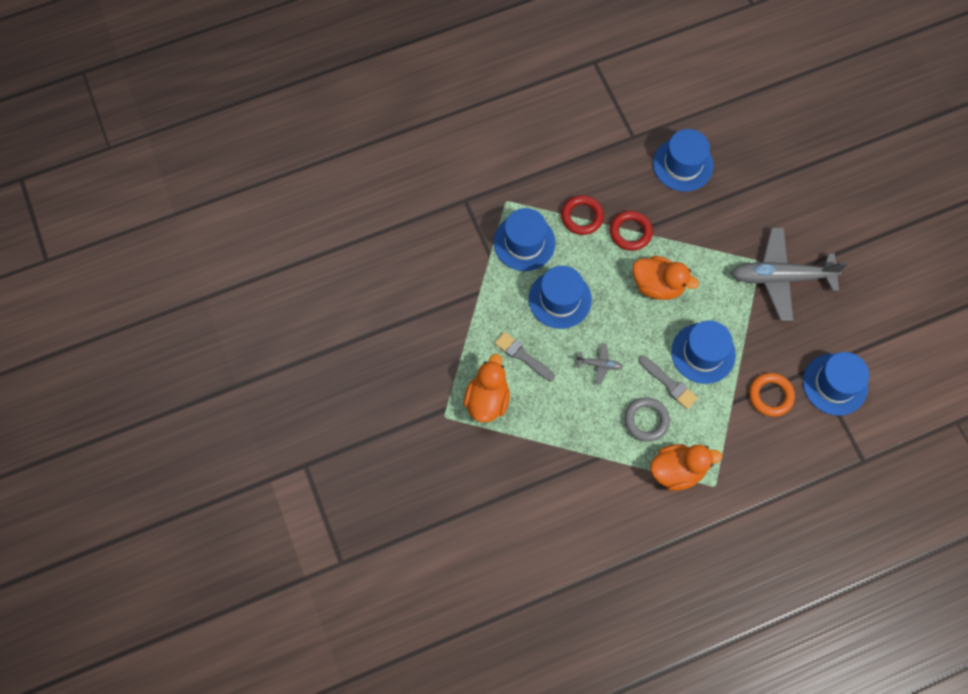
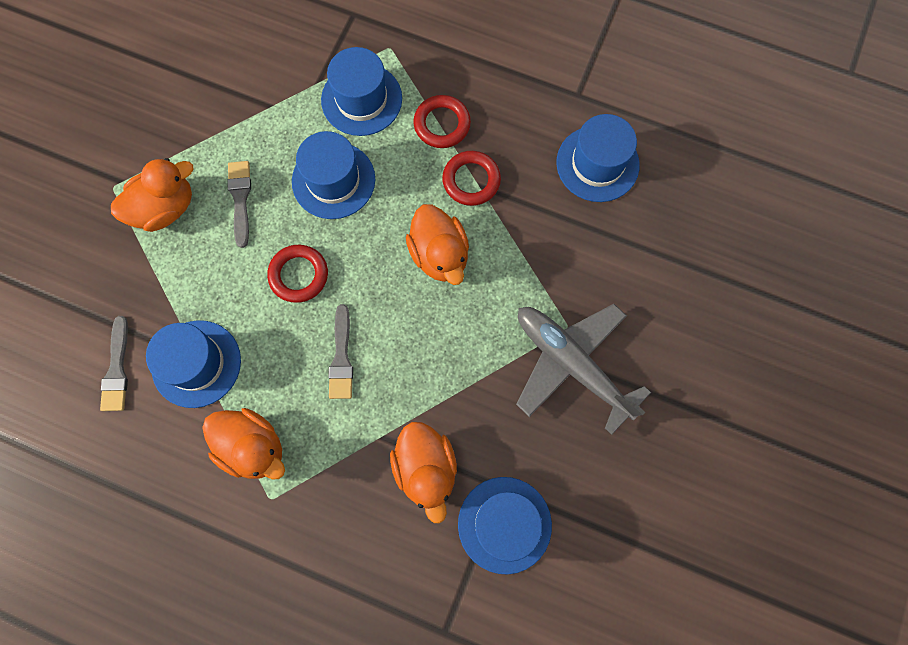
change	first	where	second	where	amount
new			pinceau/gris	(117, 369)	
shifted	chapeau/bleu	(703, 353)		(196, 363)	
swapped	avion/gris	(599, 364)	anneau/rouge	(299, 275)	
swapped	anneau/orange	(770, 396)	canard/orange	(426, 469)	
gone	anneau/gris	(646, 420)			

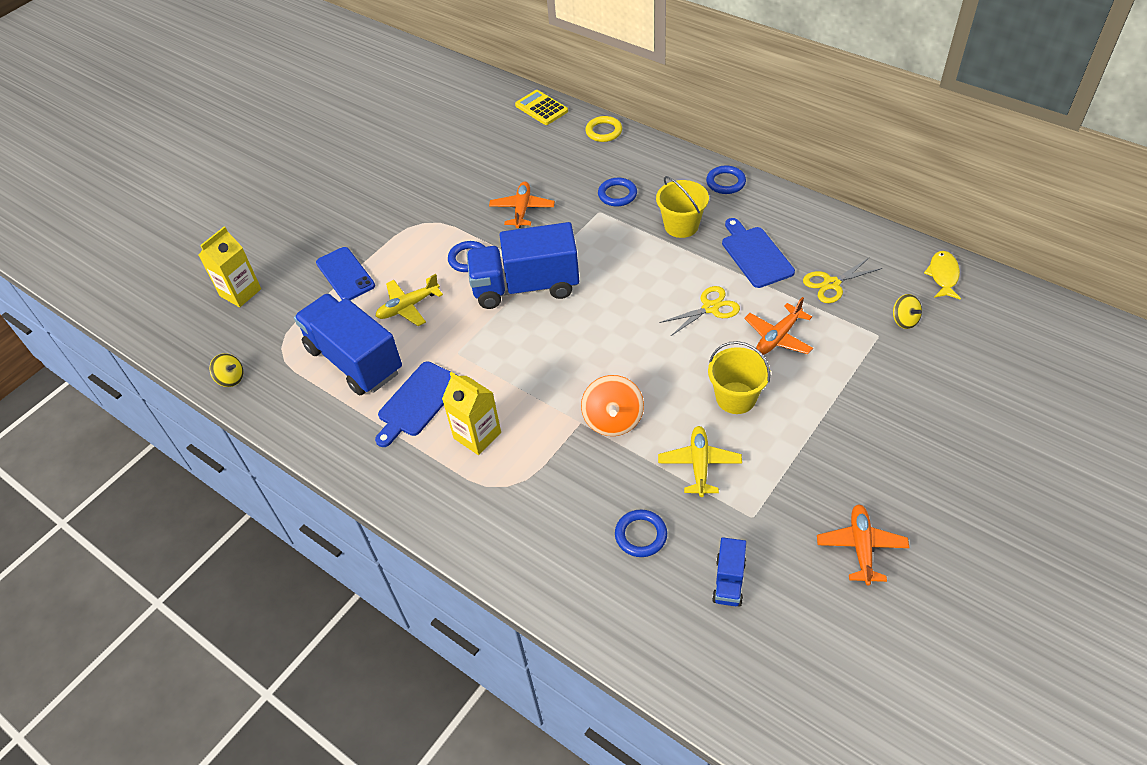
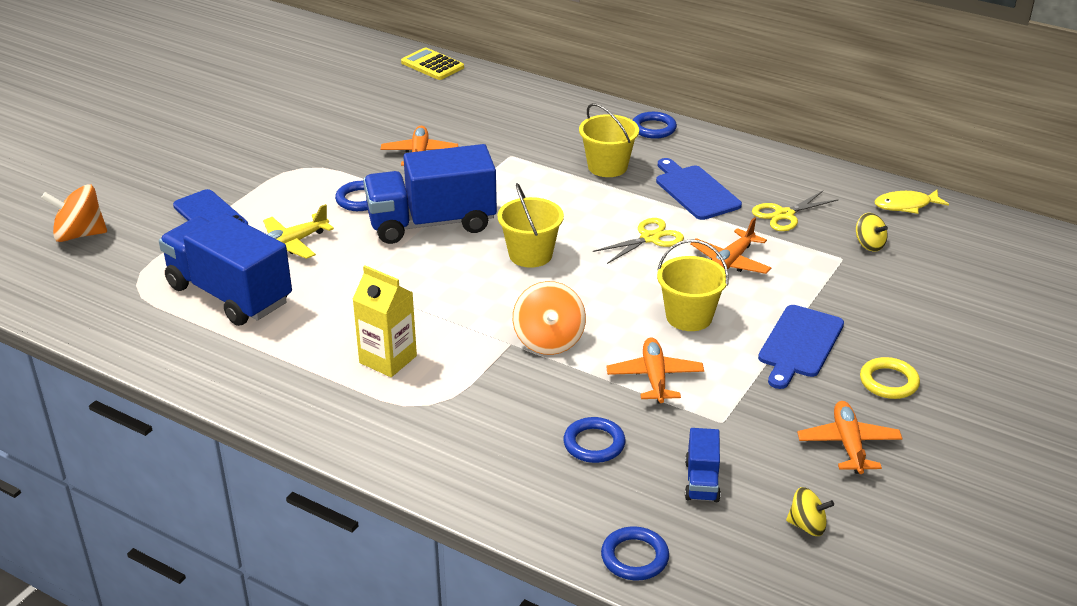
change	first	where	second	where	amount
swapped	brique de lait/jaune	(240, 292)	toupie/orange	(79, 235)	
new			seau/jaune	(530, 255)	
shifted	anneau/bleu	(617, 194)		(634, 557)	
repainted	avion/jaune	(699, 465)	avion/orange	(655, 377)	
shifted	planche à découper/bleu	(417, 401)		(799, 344)	
shifted	toupie/jaune	(231, 378)		(807, 525)	
shifted	anneau/jaune	(604, 131)		(888, 382)	
rotated	poisson/jaune	(943, 275)		(906, 205)	105 degrees counterclockwise

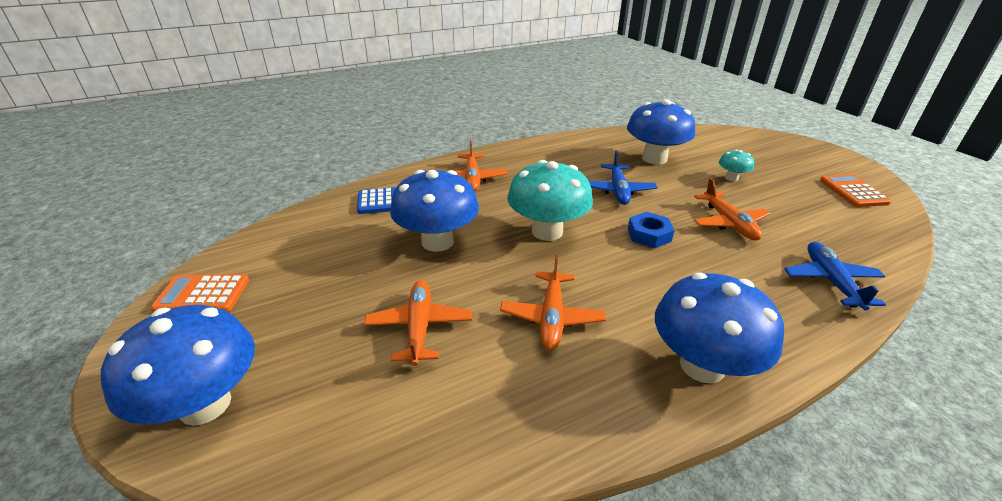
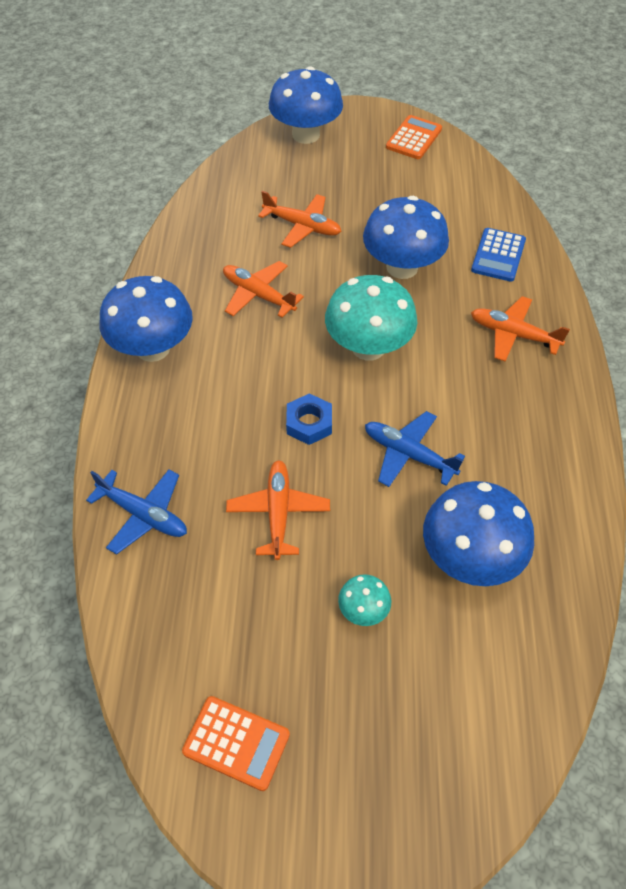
change	first	where	second	where	amount
rotated	avion/orange	(729, 223)		(278, 512)	75 degrees clockwise

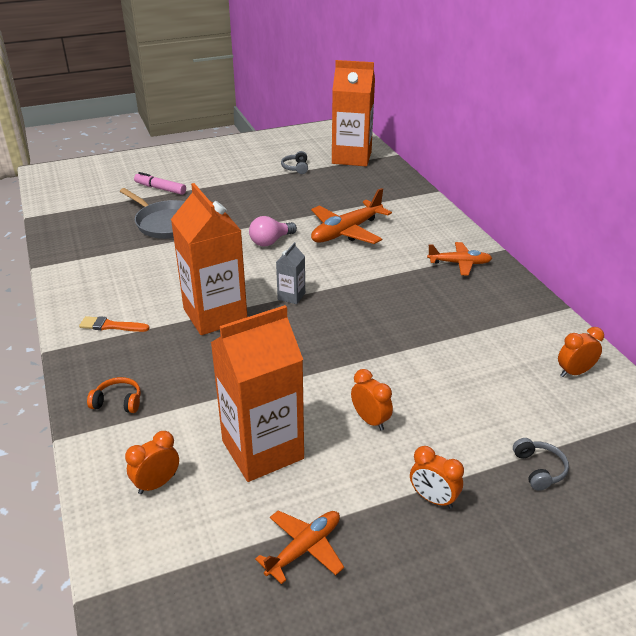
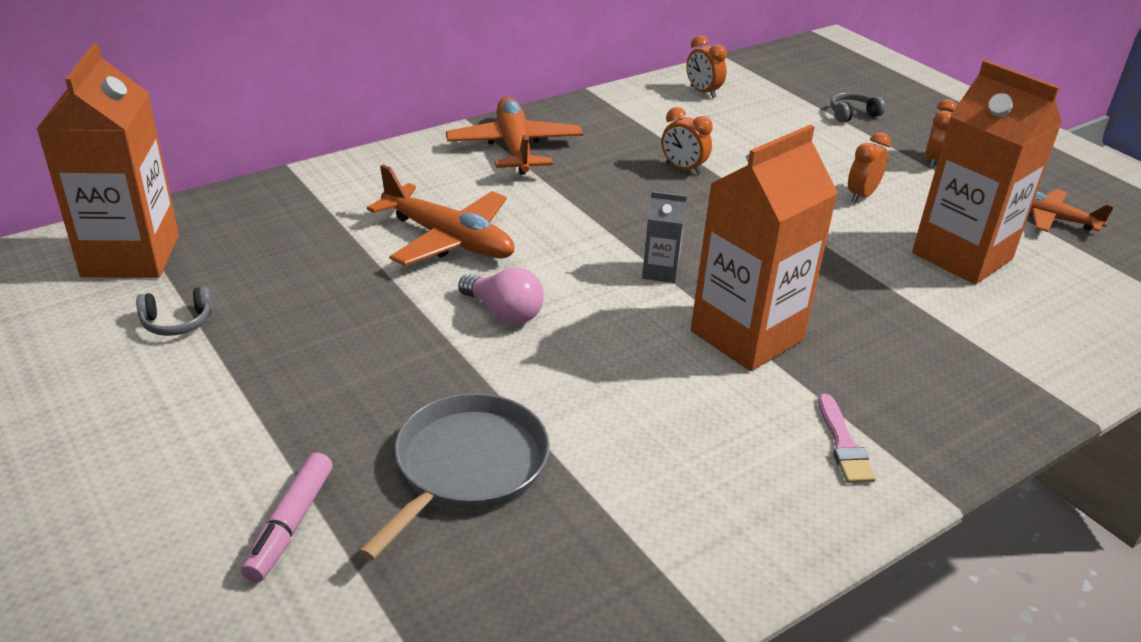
change	first	where	second	where	amount
scaled	avion/orange	(459, 263)		(514, 147)	x1.61
shifted	réveil/orange	(157, 483)		(683, 169)	
repainted	pinceau/orange	(111, 326)	pinceau/rose	(843, 444)	
gone	casque audio/orange	(118, 402)			

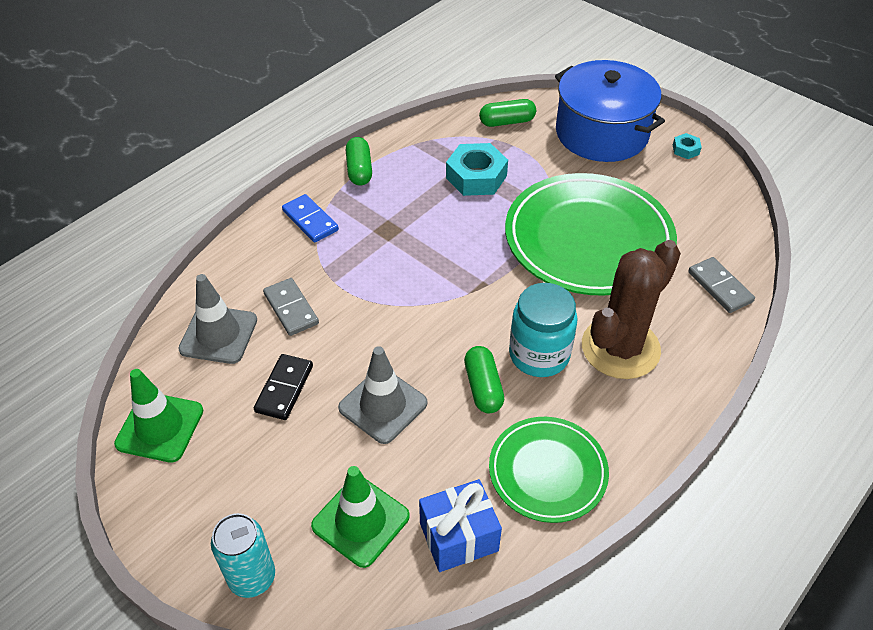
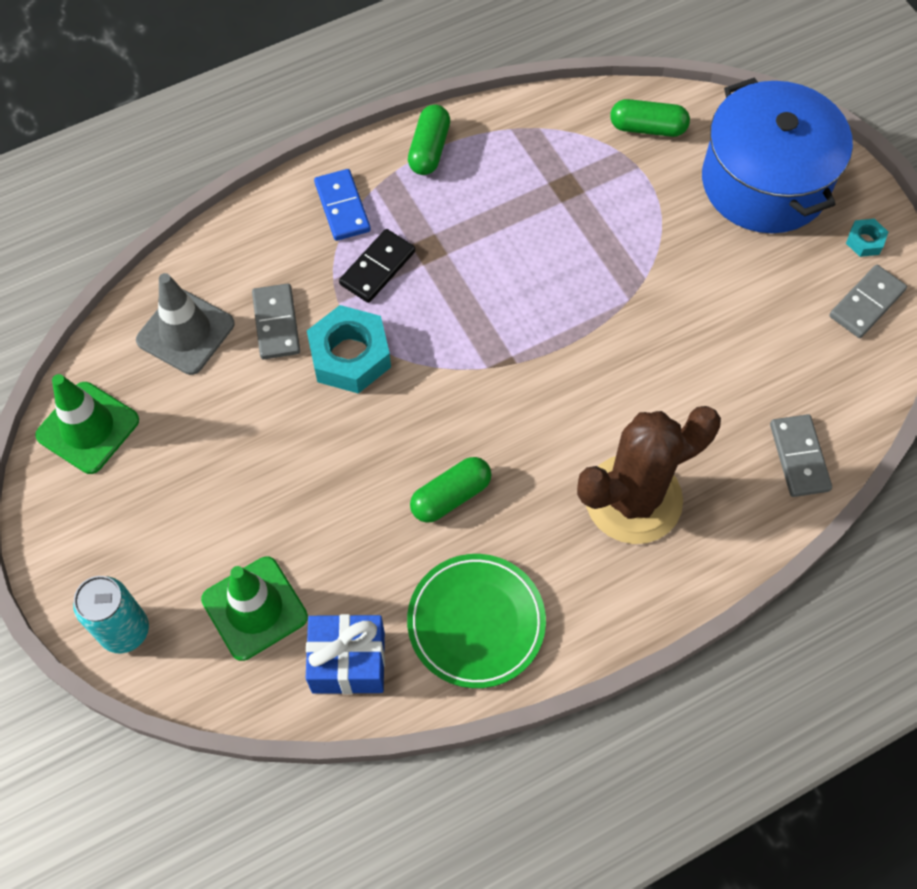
change	first	where	second	where	amount
shifted	écrou/turquoise	(476, 177)		(350, 356)	
shifted	domino/noir	(284, 389)		(377, 268)	
rotated	gélule/vert	(483, 387)		(451, 496)	45 degrees clockwise
new			domino/gris	(866, 303)	
gone	cône de chantier/gris	(383, 405)			
gone	assiette/vert	(588, 239)			
gone	bocal/turquoise	(539, 355)			

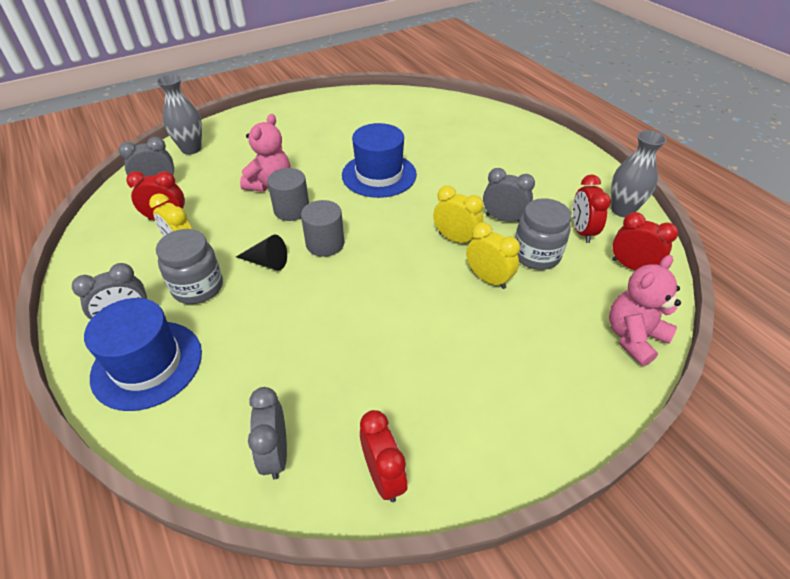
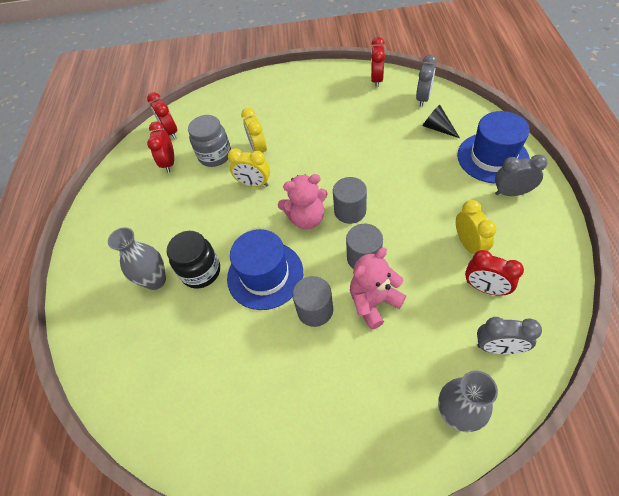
change	first	where	second	where	amount
shifted	vase/gris	(622, 210)		(155, 280)	
rotated	réveil/rouge	(581, 231)		(169, 163)	150 degrees clockwise
new			bocal/noir	(201, 271)	
rotated	réveil/jaune	(455, 239)		(254, 184)	45 degrees counterclockwise
shifted	ours en peluche/rose	(633, 337)		(306, 218)	
new			cylindre/gris	(315, 310)	
shifted	cône/noir	(267, 262)		(437, 128)	
gone	bocal/gris	(198, 287)			
gone	réveil/gris	(503, 219)			

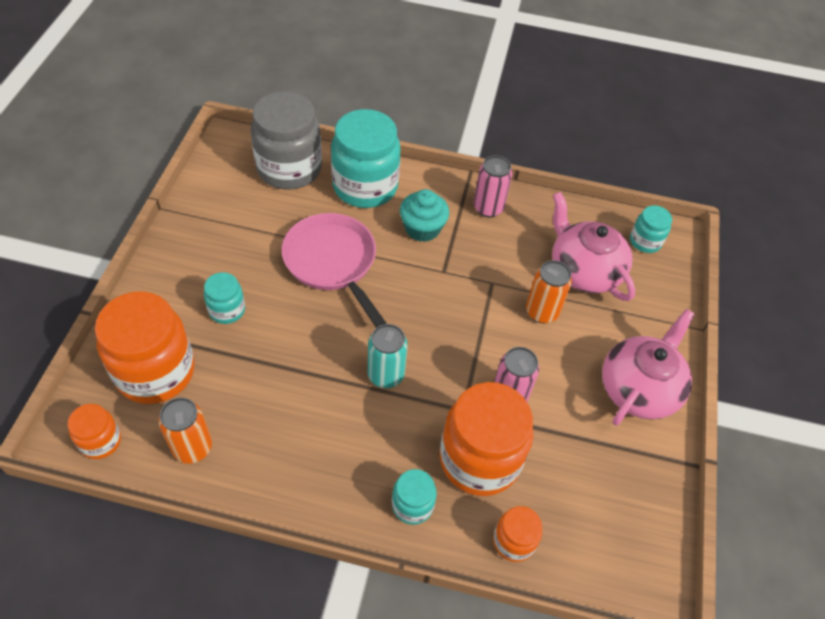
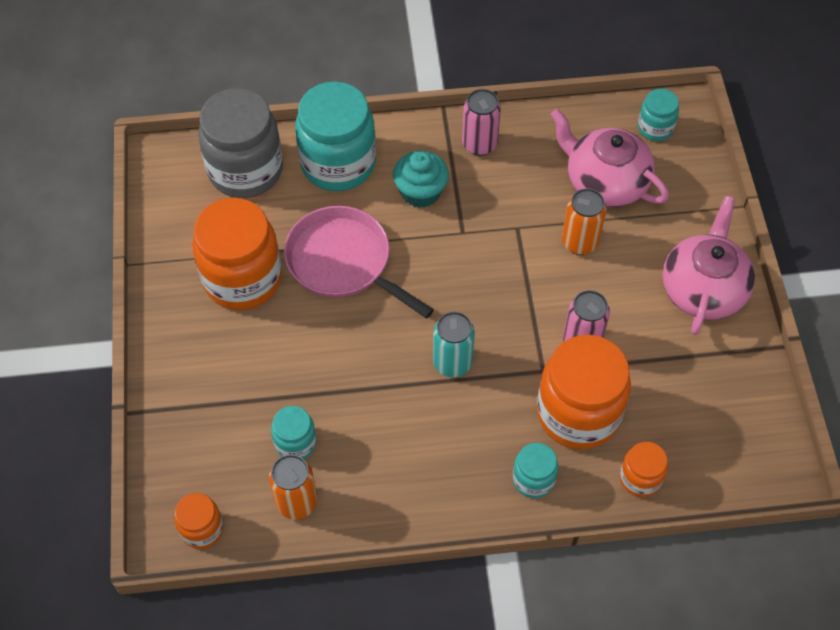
change	first	where	second	where	amount
shifted	bocal/orange	(155, 372)		(242, 278)	
shifted	bocal/turquoise	(227, 310)		(295, 443)	

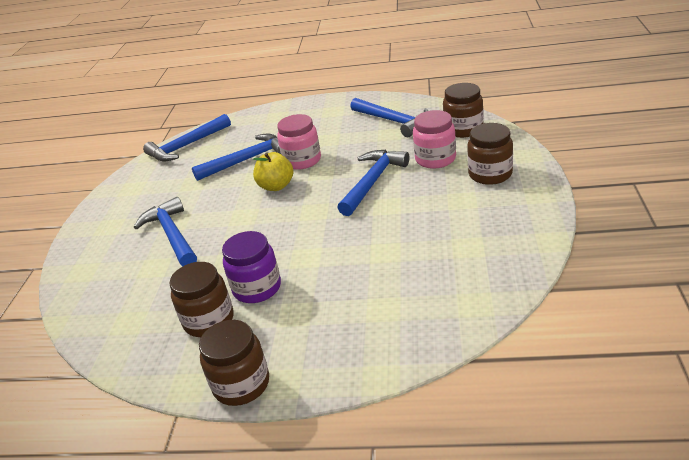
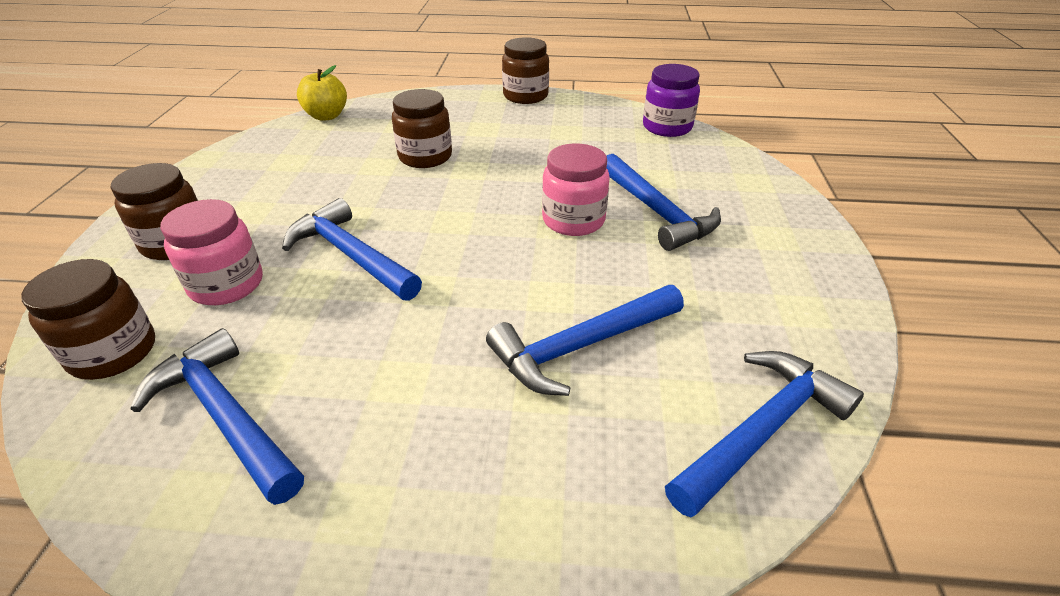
change	first	where	second	where	amount
rotated	marteau/bleu	(372, 182)		(351, 255)	105 degrees clockwise
shifted	pomme/jaune	(276, 186)		(326, 116)	
shifted	bocal/marron	(209, 320)		(425, 157)	
shifted	bocal/rose	(302, 160)		(573, 220)	
shifted	bocal/violet	(257, 288)		(667, 127)	

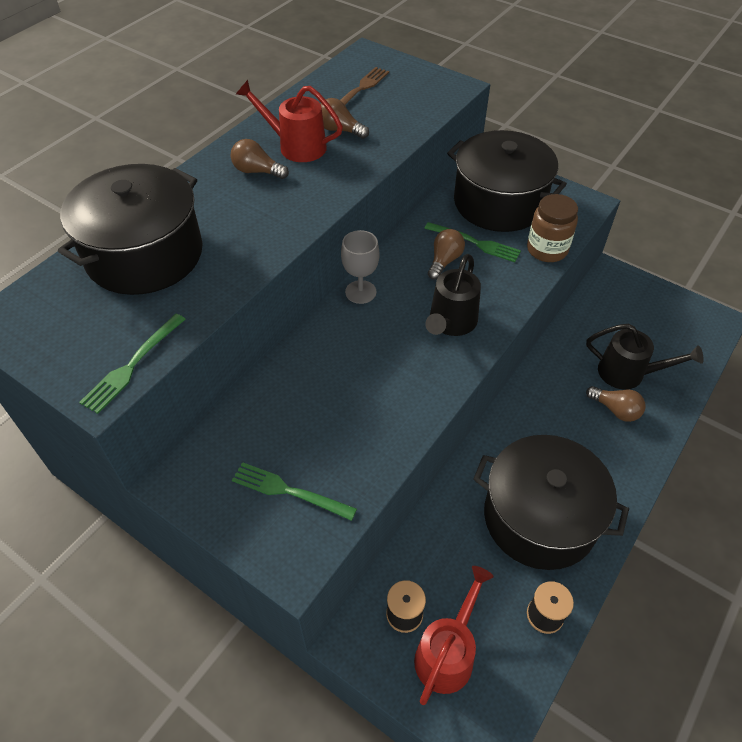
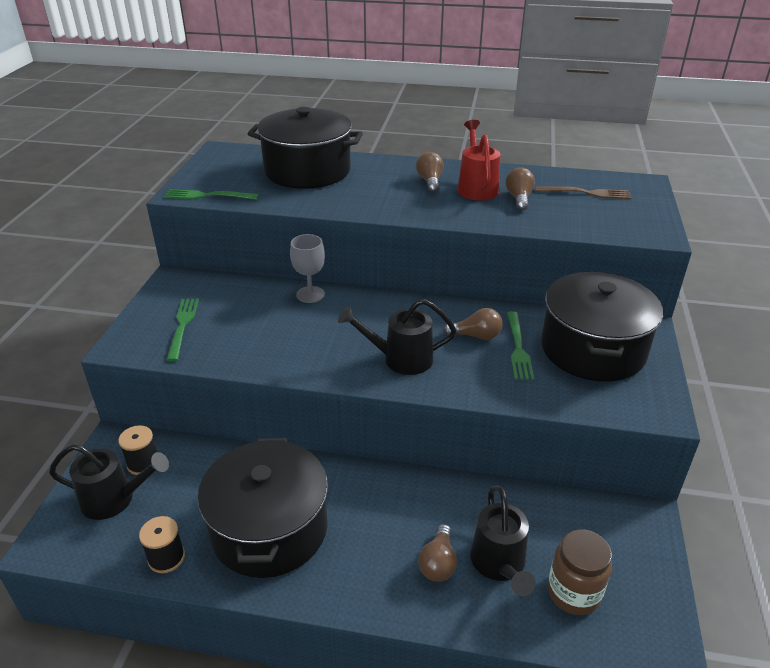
change	first	where	second	where	amount
repainted	arrosoir/rouge	(448, 652)	arrosoir/noir	(115, 499)	
shifted	verre à pied/gris	(360, 292)		(310, 294)	
shifted	bocal/marron	(547, 250)		(573, 592)	

